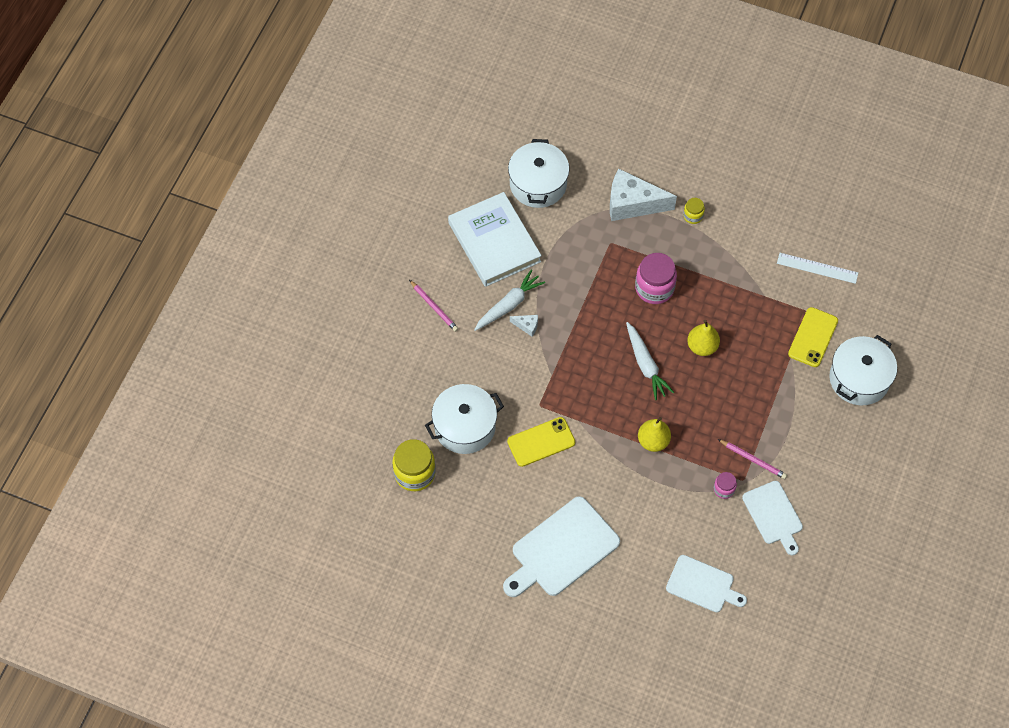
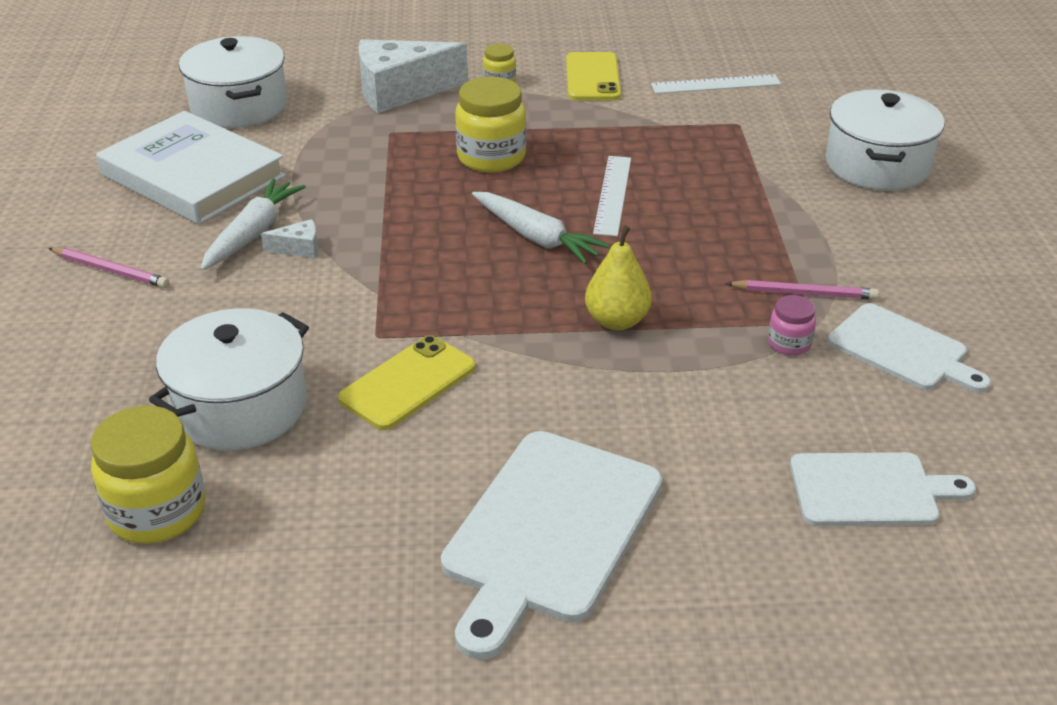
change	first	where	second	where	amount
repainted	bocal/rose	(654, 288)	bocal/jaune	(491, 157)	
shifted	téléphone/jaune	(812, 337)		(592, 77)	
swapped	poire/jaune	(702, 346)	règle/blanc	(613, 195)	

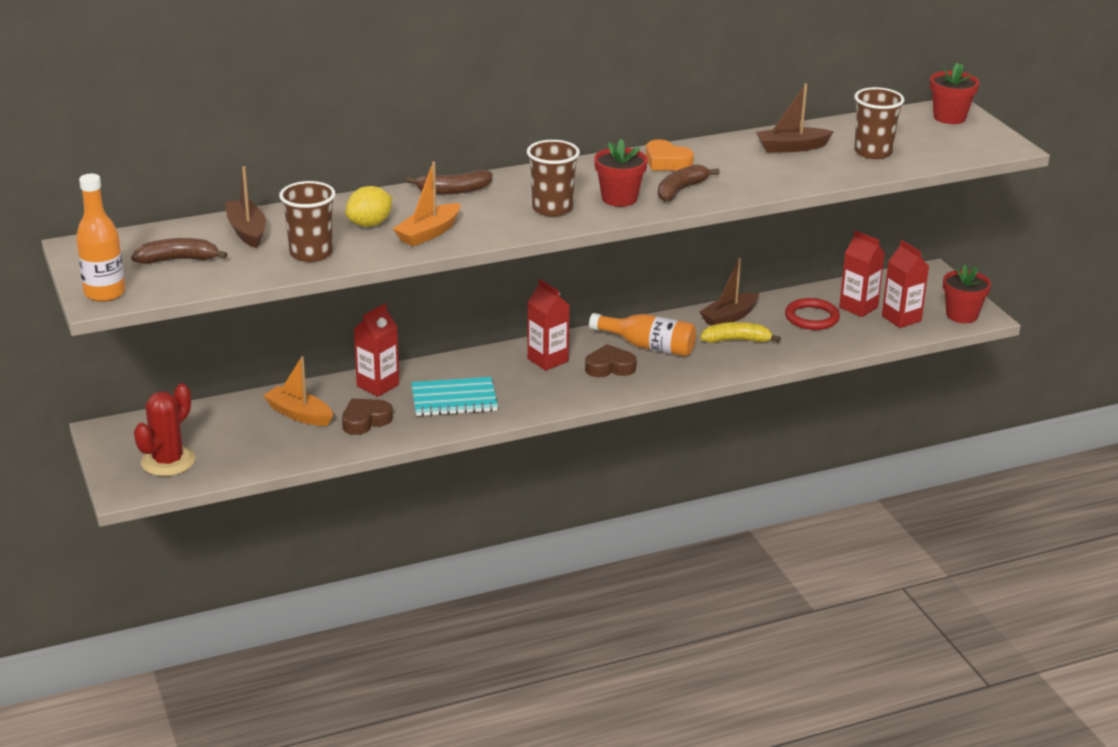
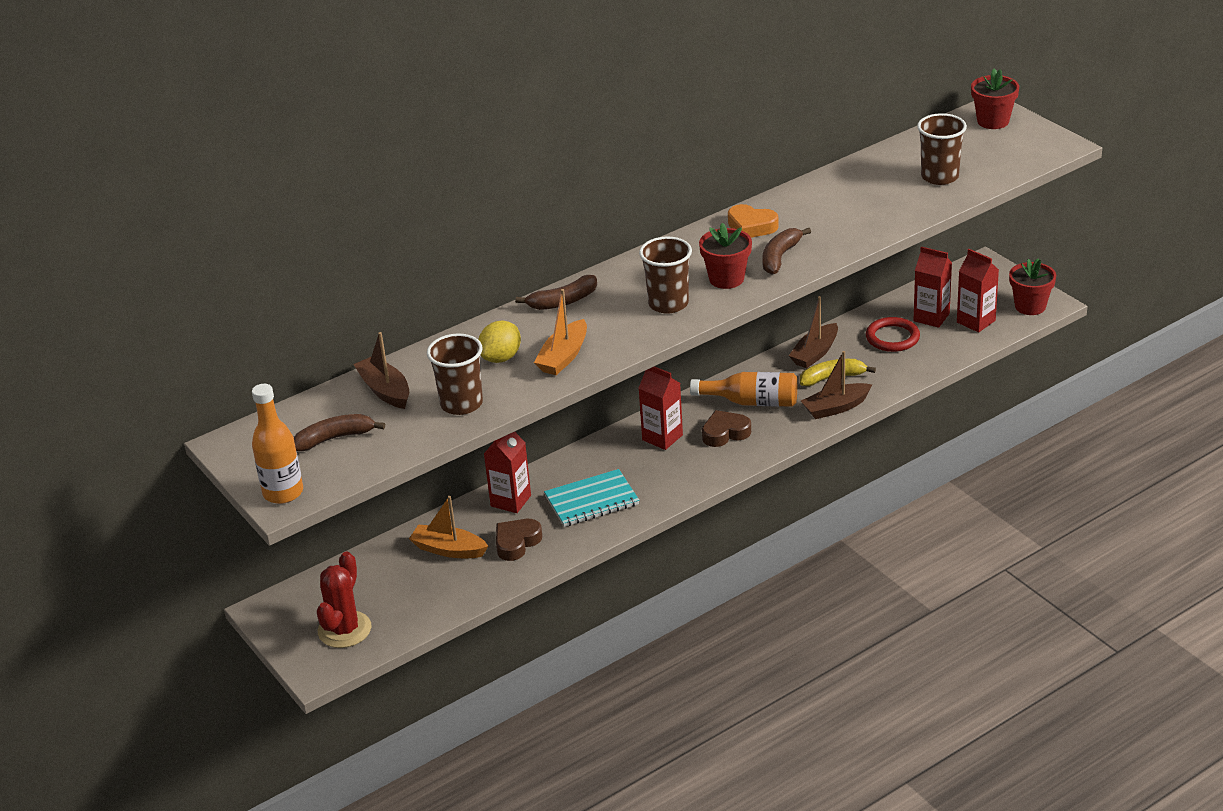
change	first	where	second	where	amount
shifted	bateau/marron	(791, 147)		(836, 408)	

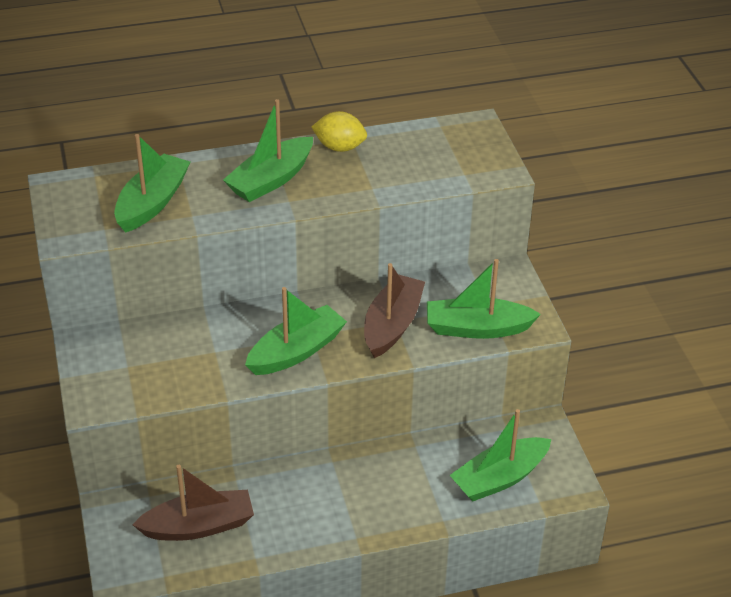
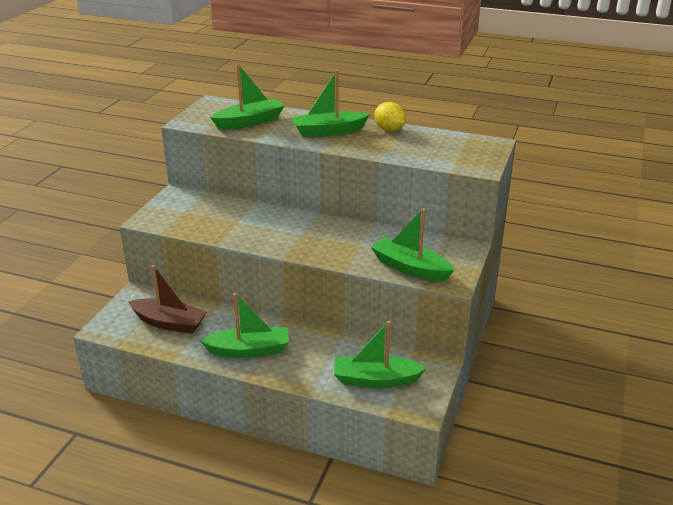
change	first	where	second	where	amount
shifted	bateau/vert	(296, 351)		(249, 350)	
gone	bateau/marron	(392, 325)			

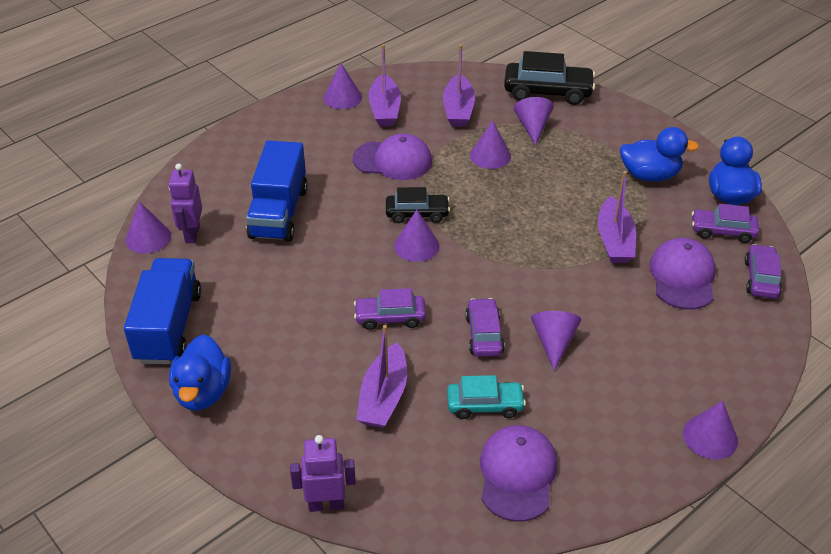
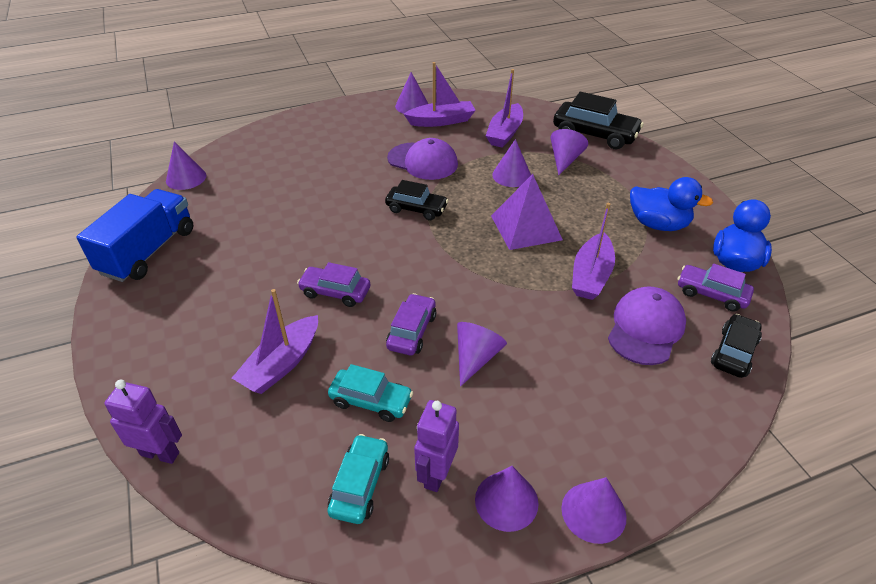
change	first	where	second	where	amount
swapped	casquette/violet	(517, 474)	voiture/turquoise	(360, 485)	
rotated	bateau/violet	(385, 109)		(441, 121)	120 degrees counterclockwise
shifted	robot/violet	(192, 234)		(436, 474)	
shifted	cône/violet	(416, 246)		(506, 501)	
new			pyramide/violet	(526, 227)	
repainted	voiture/violet	(761, 278)	voiture/noir	(733, 352)	
gone	canard/bleu	(203, 392)			
gone	camion/bleu	(279, 213)			

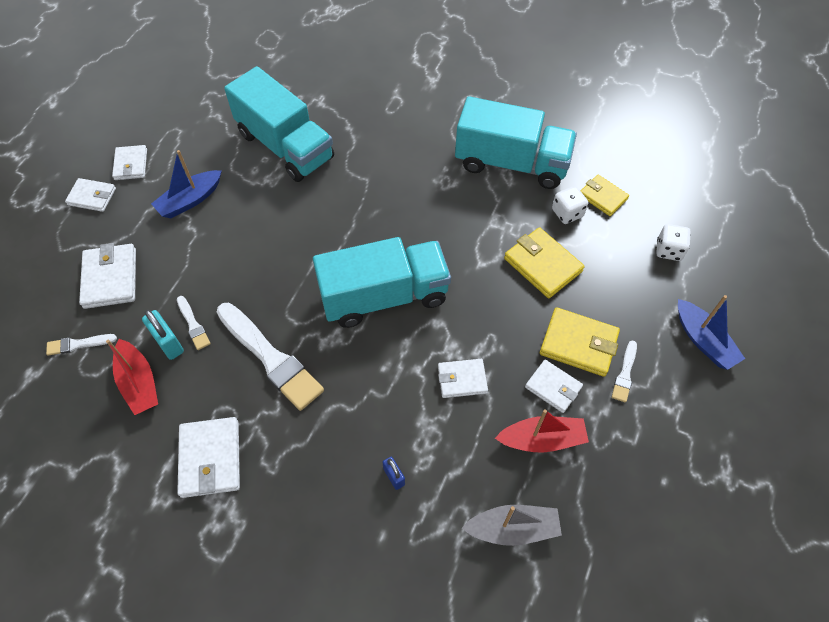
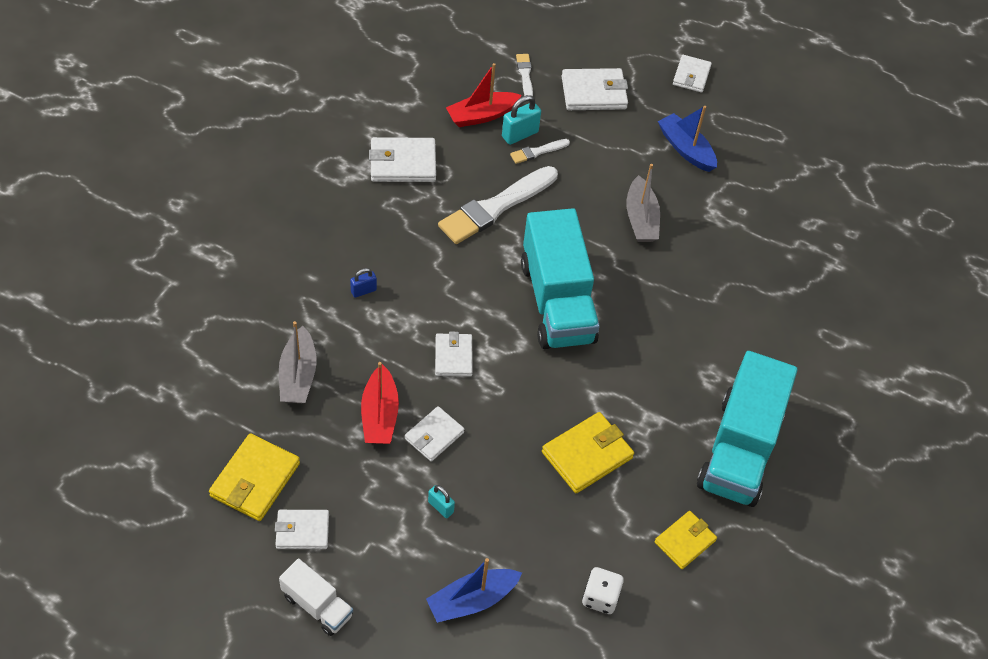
change	first	where	second	where	amount
shifted	portefeuille/jaune	(578, 344)		(255, 480)	
shifted	portefeuille/blanc	(131, 164)		(302, 531)	
new			camion/blanc	(317, 605)	
swapped	pinceau/blanc	(625, 374)	cadenas/turquoise	(440, 507)	
new			bateau/gris	(641, 219)	
gone	camion/turquoise	(285, 146)			
gone	dé/blanc	(567, 213)			

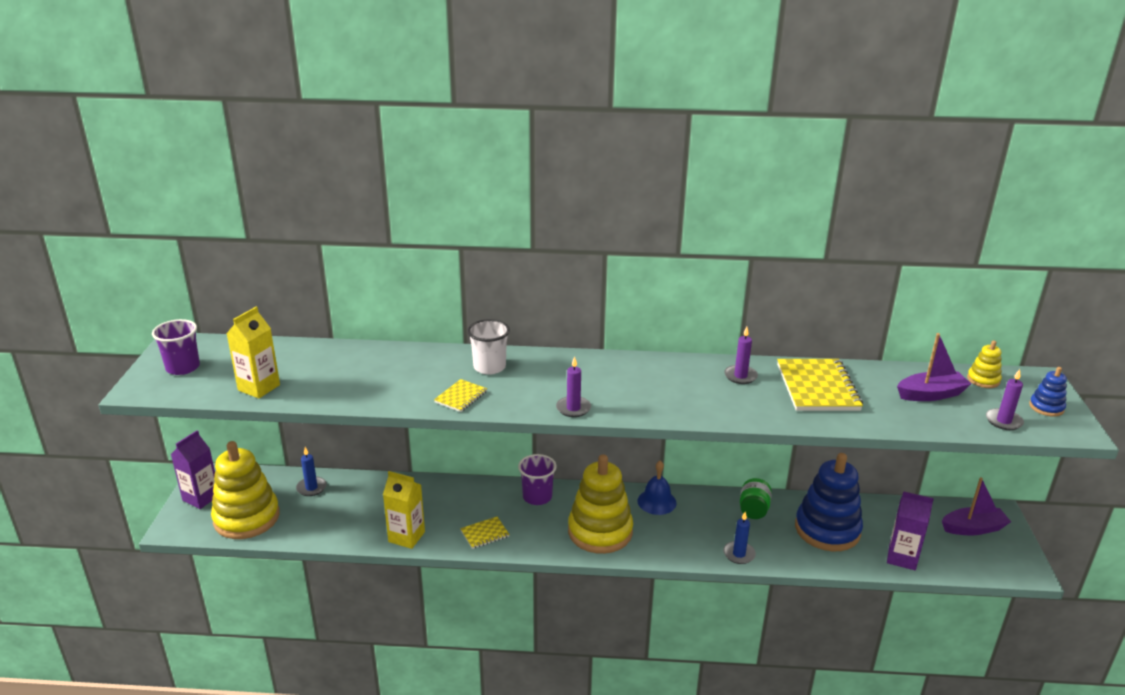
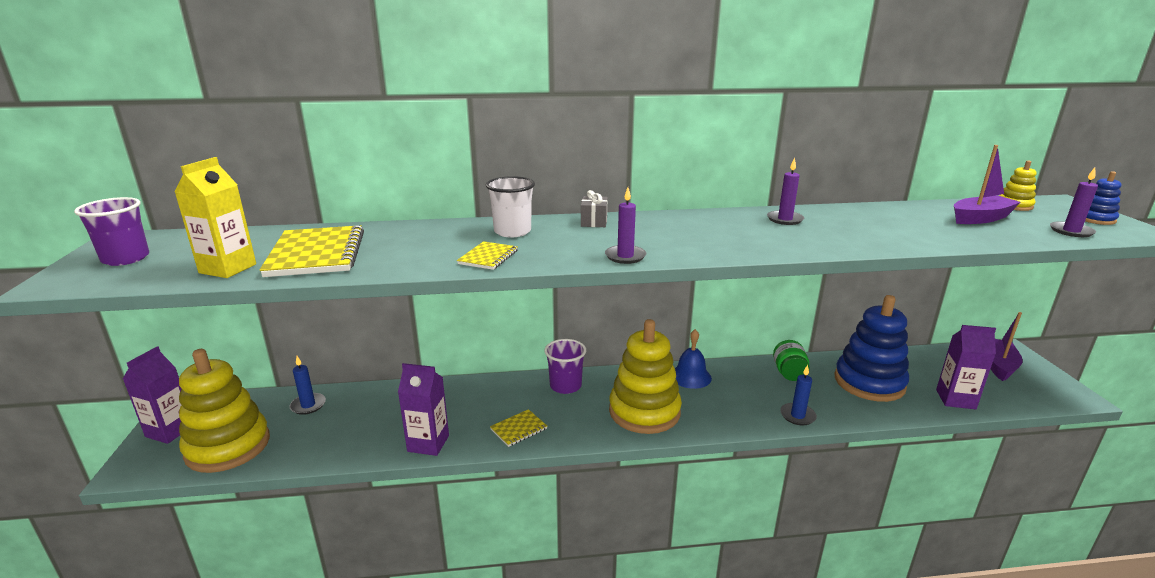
change	first	where	second	where	amount
shifted	carnet/jaune	(817, 387)		(316, 254)	
repainted	brique de lait/jaune	(406, 537)	brique de lait/violet	(428, 443)	
new			cadeau/gris	(594, 222)	
rotated	bateau/violet	(973, 528)		(999, 365)	45 degrees counterclockwise

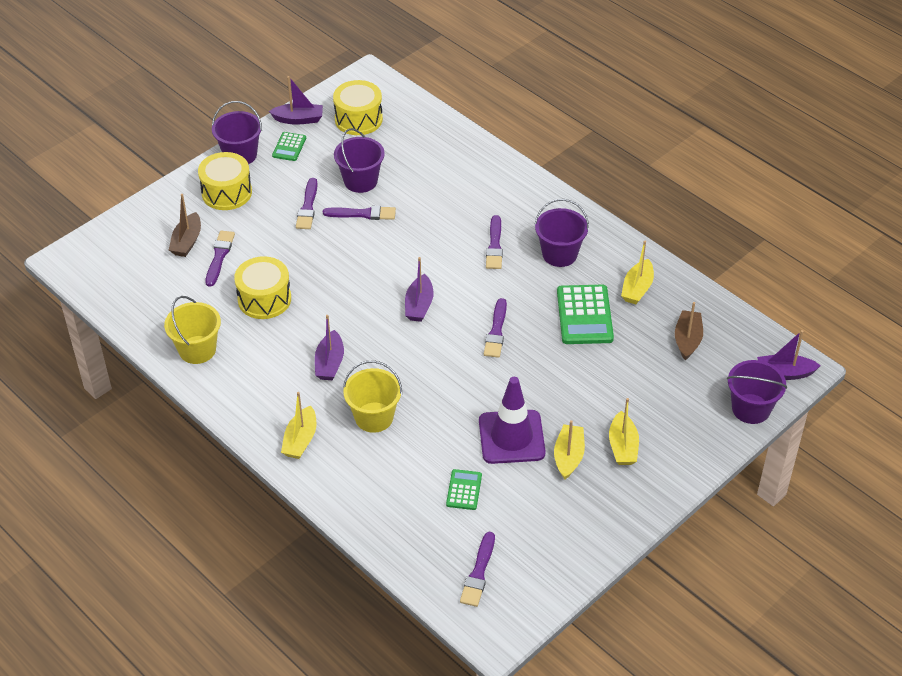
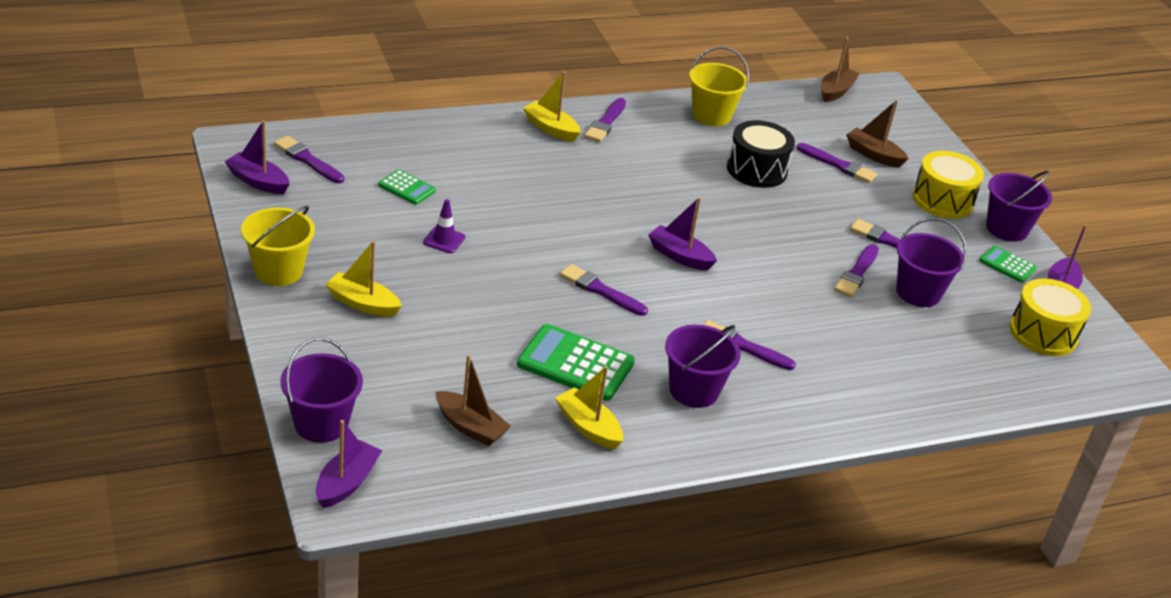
change	first	where	second	where	amount
shifted	bateau/violet	(329, 363)		(258, 181)	
shifted	seau/jaune	(374, 417)		(278, 271)	
scaled	cône de chantier/violet	(511, 437)		(444, 240)	x0.47
new			pinceau/violet	(605, 123)	
repainted	tambour/jaune	(264, 299)	tambour/noir	(756, 170)	
new			bateau/marron	(836, 91)	
gone	bateau/jaune	(568, 456)			

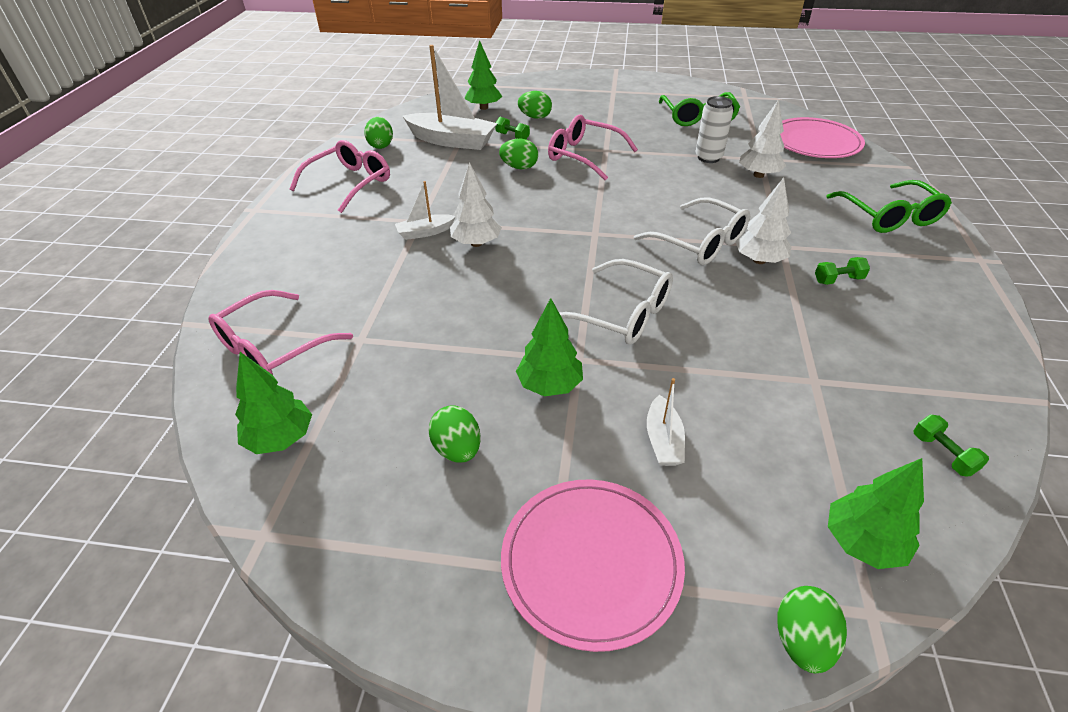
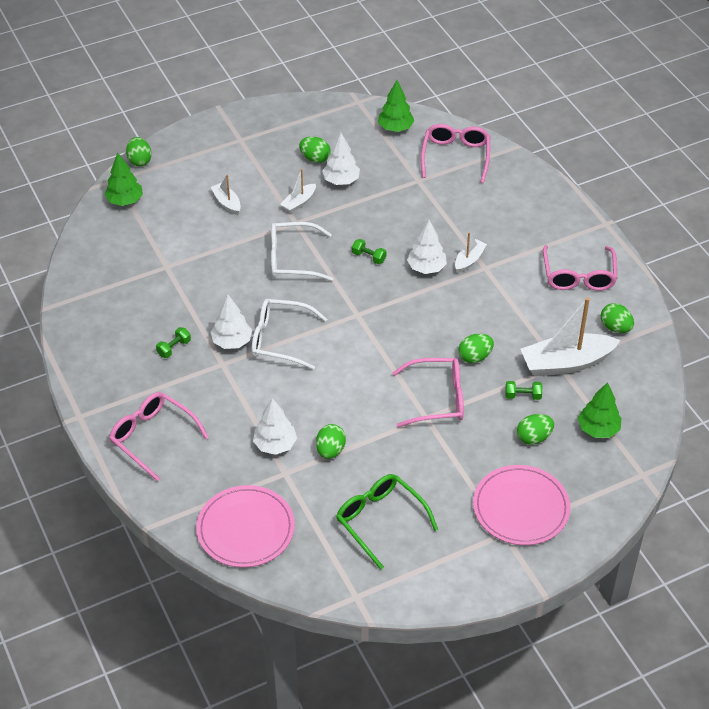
change	first	where	second	where	amount
repainted	lunettes/vert	(889, 216)	lunettes/rose	(153, 437)	
swapped	arbre/vert	(549, 385)	bateau/blanc	(299, 202)	
swapped	canette/blanc	(708, 158)	œuf/vert	(330, 450)	
new			arbre/blanc	(341, 180)	
shifted	haltère/vert	(943, 454)		(369, 257)	
shifted	assiette/rose	(591, 562)		(521, 508)	

